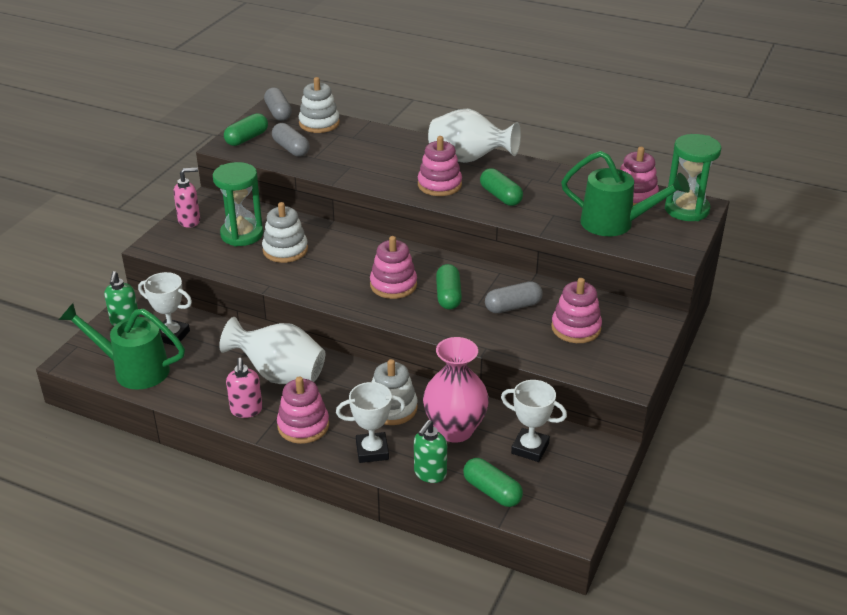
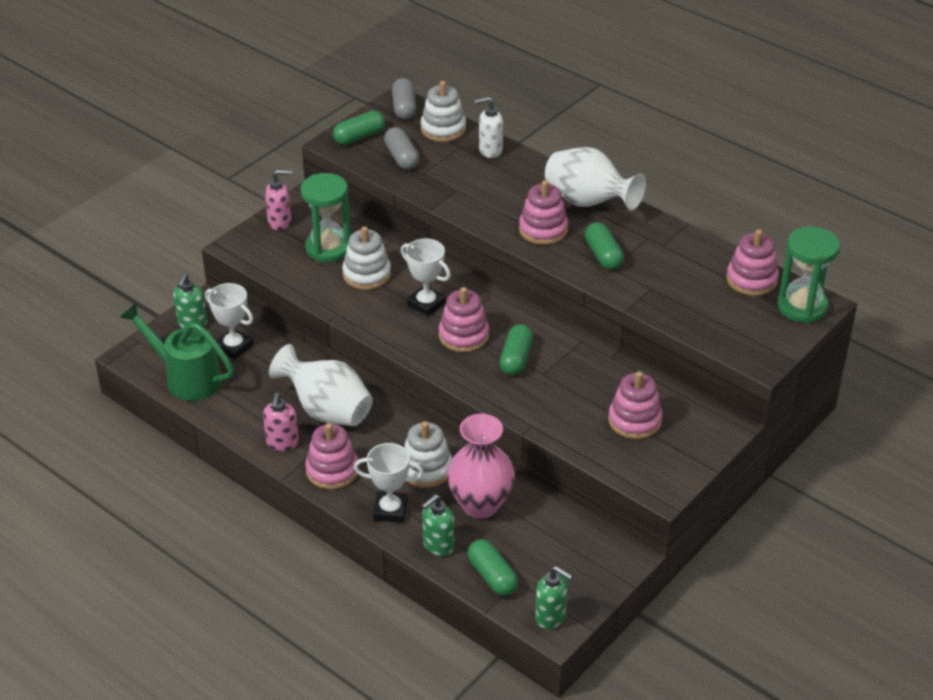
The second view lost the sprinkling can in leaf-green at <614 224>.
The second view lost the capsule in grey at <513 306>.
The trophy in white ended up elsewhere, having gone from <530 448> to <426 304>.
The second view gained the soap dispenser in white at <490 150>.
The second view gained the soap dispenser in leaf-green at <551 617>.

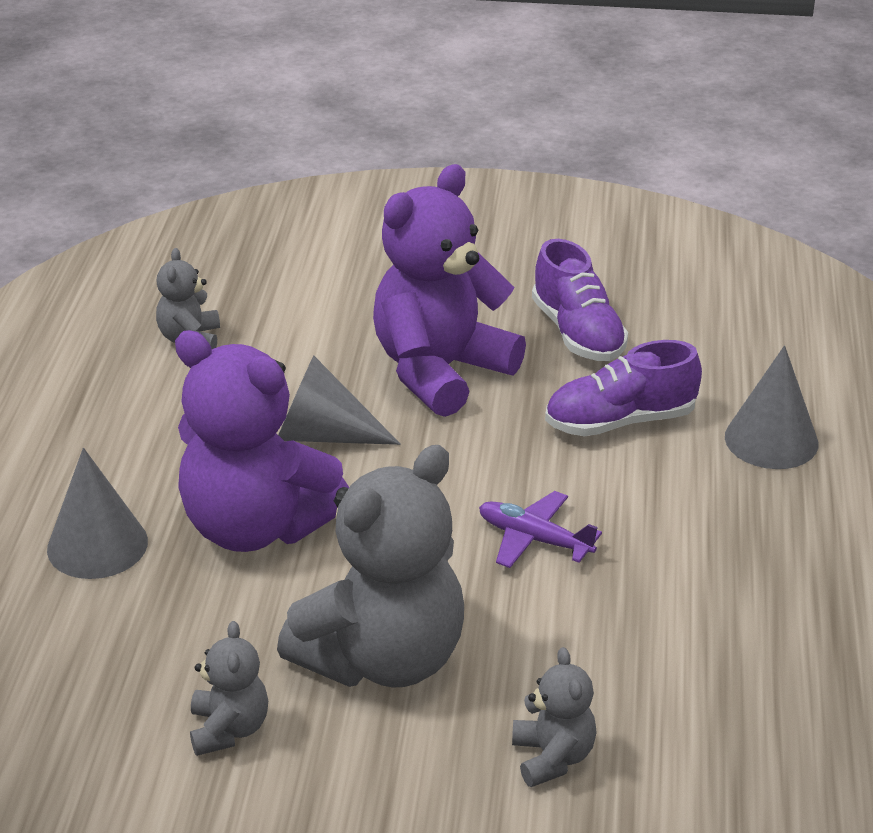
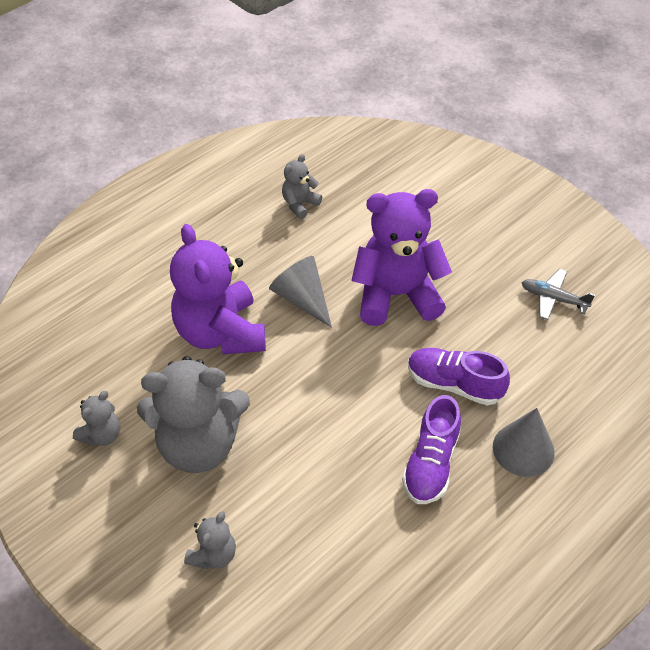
The lace-up shoe in violet ended up elsewhere, having gone from <577 333> to <431 463>.
The second view lost the cone shape in grey at <97 545>.
The second view lost the plane in violet at <534 539>.
The second view gained the plane in grey at <553 299>.

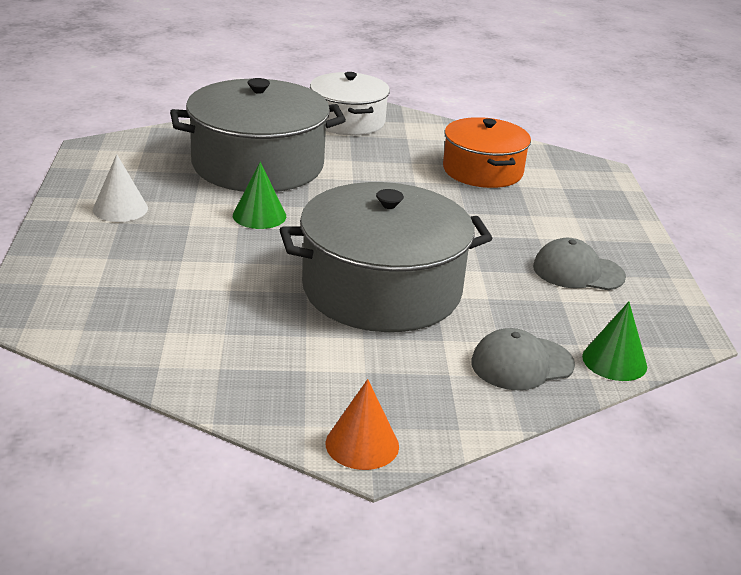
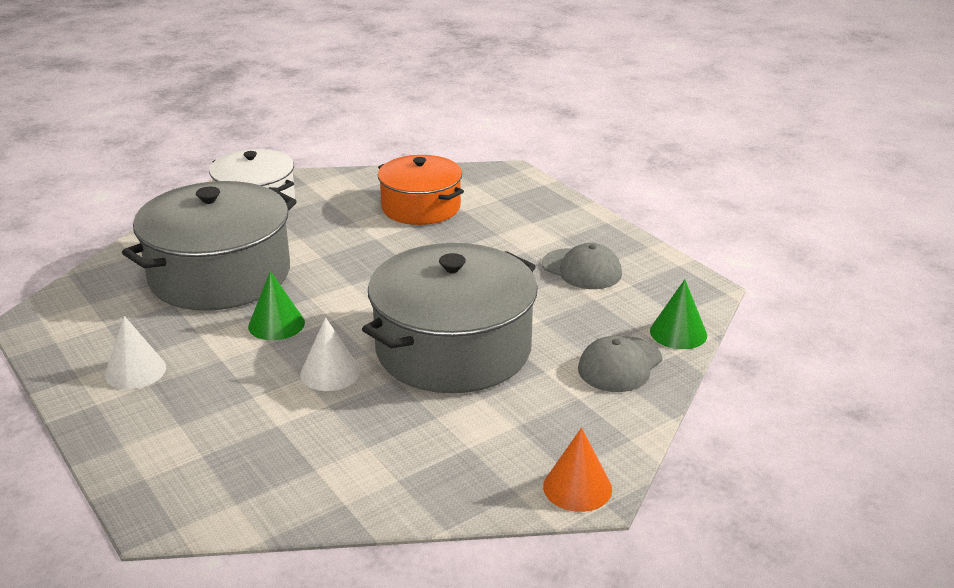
The baseball cap in grey at <578 272> ended up facing another way, 120 degrees counterclockwise from before.
The second view gained the cone shape in white at <330 373>.

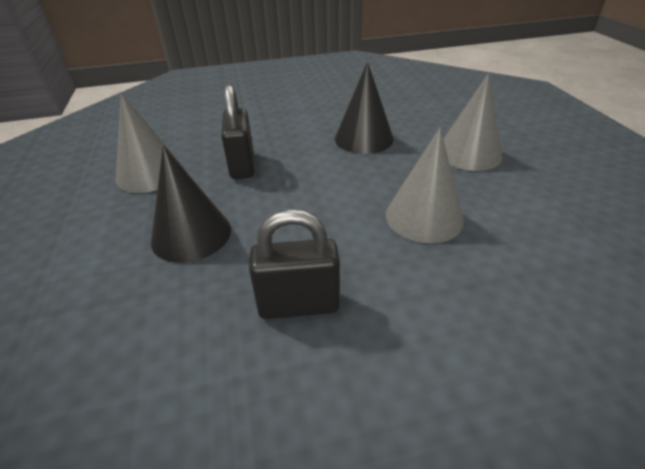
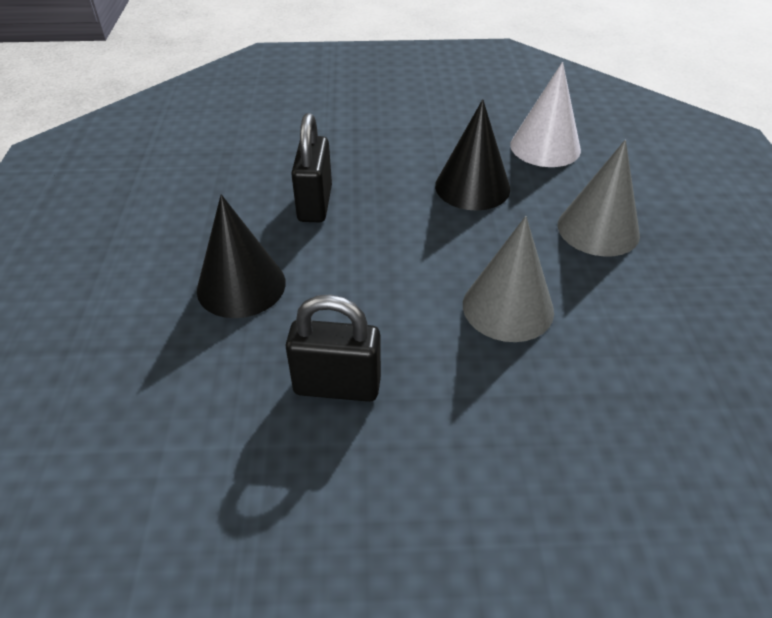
The second view lost the cone shape in grey at <150 174>.
The second view gained the cone shape in white at <545 147>.

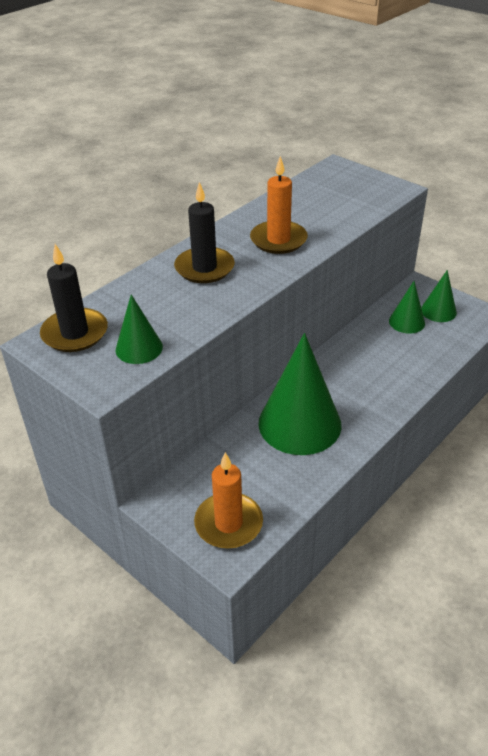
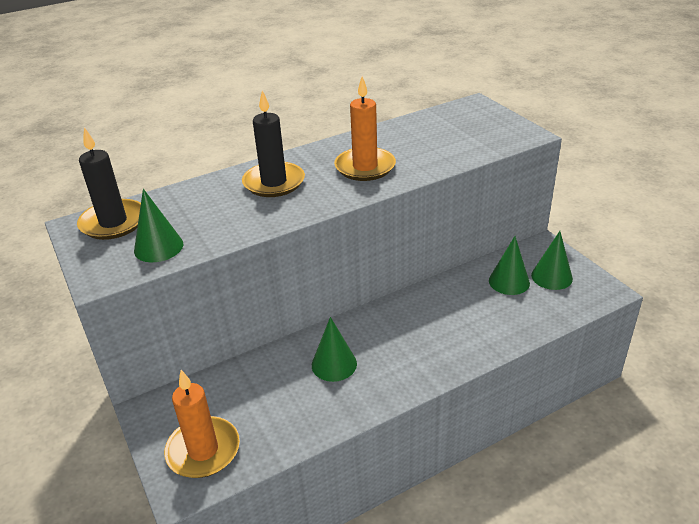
The size of the cone shape in leaf-green at <299 423> changed by a factor of 0.50.

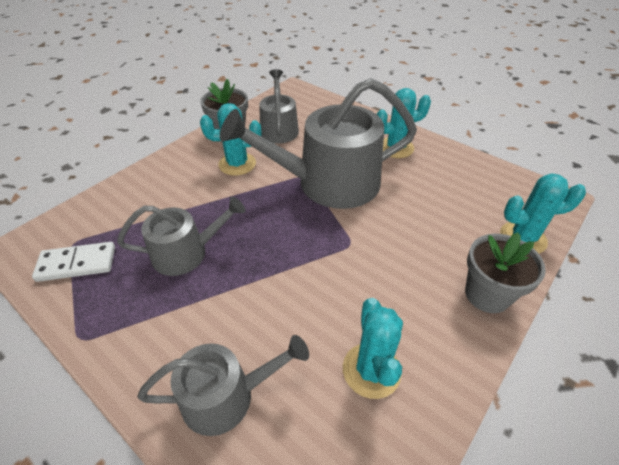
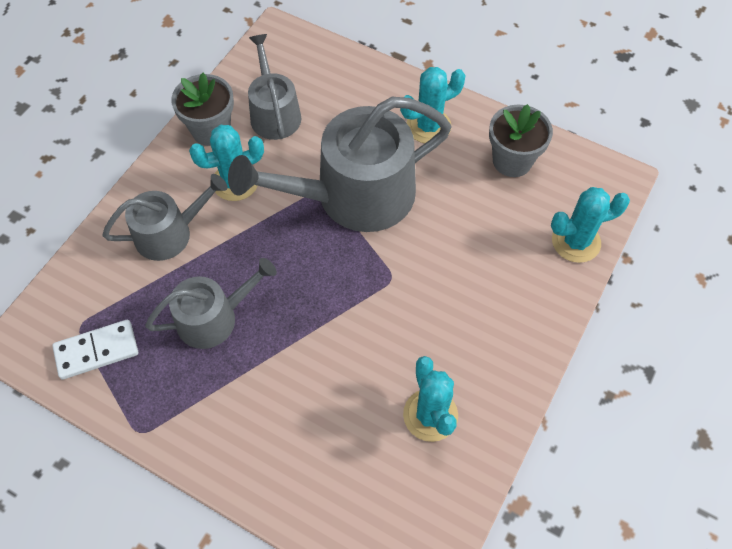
The plant pot in grey ended up elsewhere, having gone from <487 294> to <512 161>.
The sprinkling can in grey ended up elsewhere, having gone from <226 396> to <170 233>.

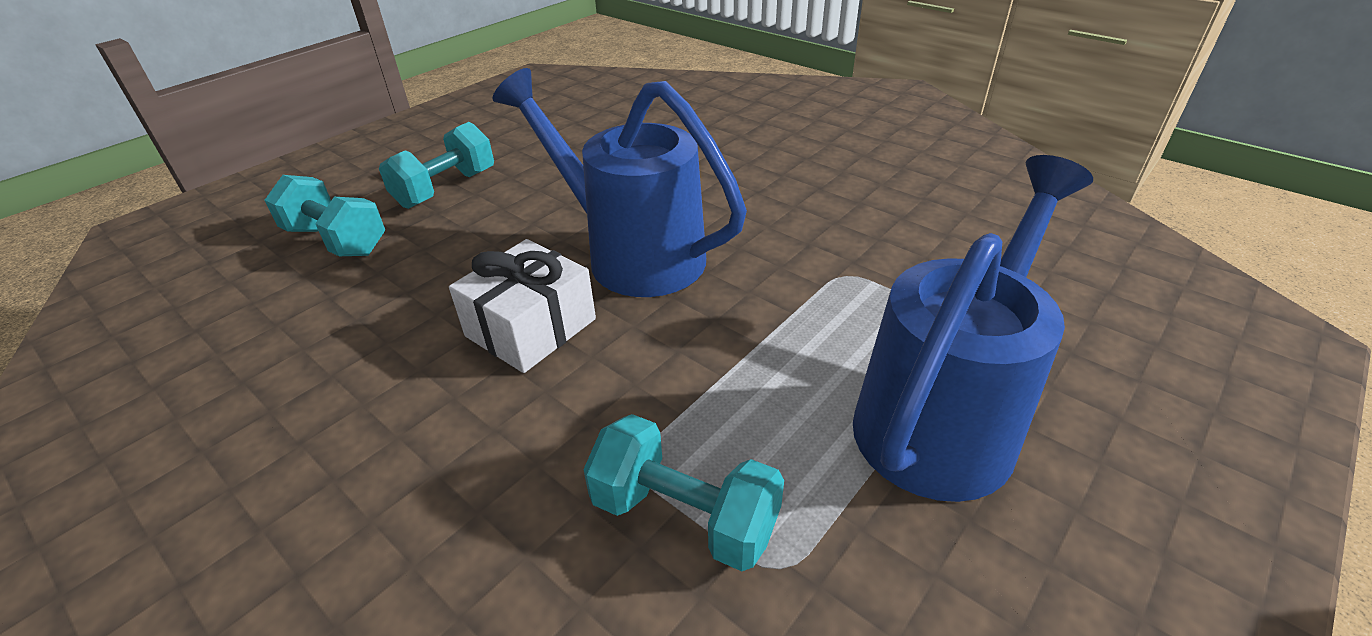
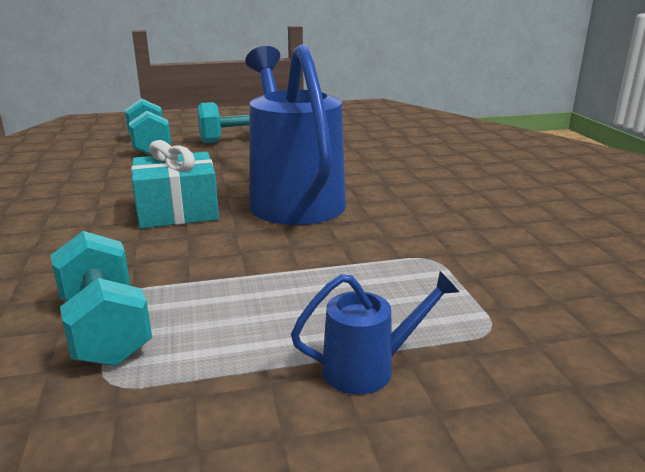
The size of the sprinkling can in cobalt at <943 417> changed by a factor of 0.43.
What was the wrapped gift in white at <531 327> turned into the wrapped gift in turquoise at <177 211>.

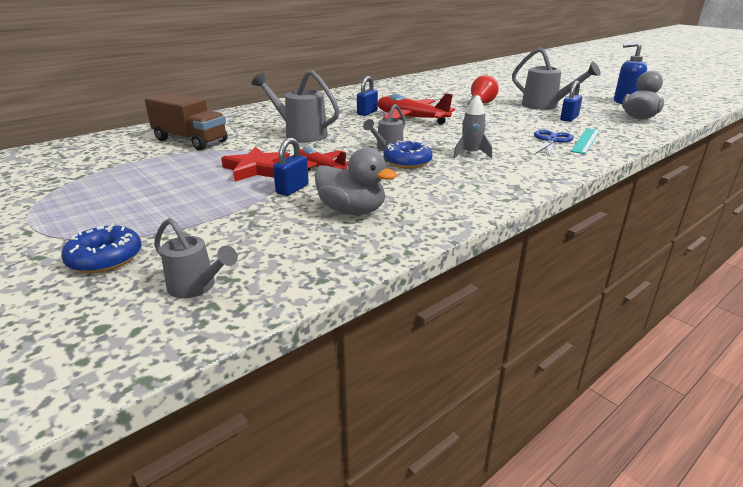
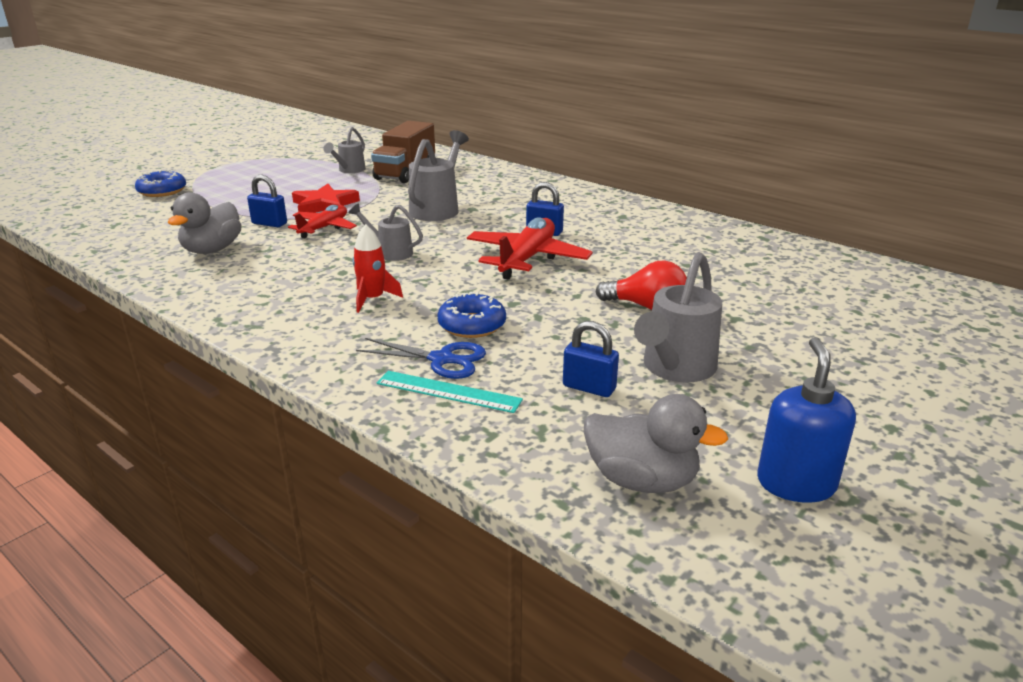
What was the spaceship in grey at <471 154> turned into the spaceship in scarlet at <372 299>.
The doughnut in cobalt ended up elsewhere, having gone from <407 162> to <472 325>.
The sprinkling can in grey ended up elsewhere, having gone from <196 287> to <349 170>.

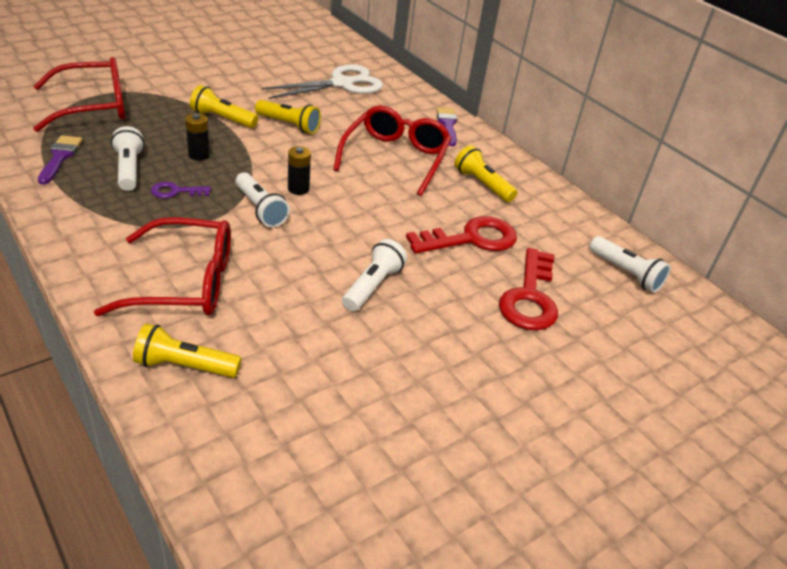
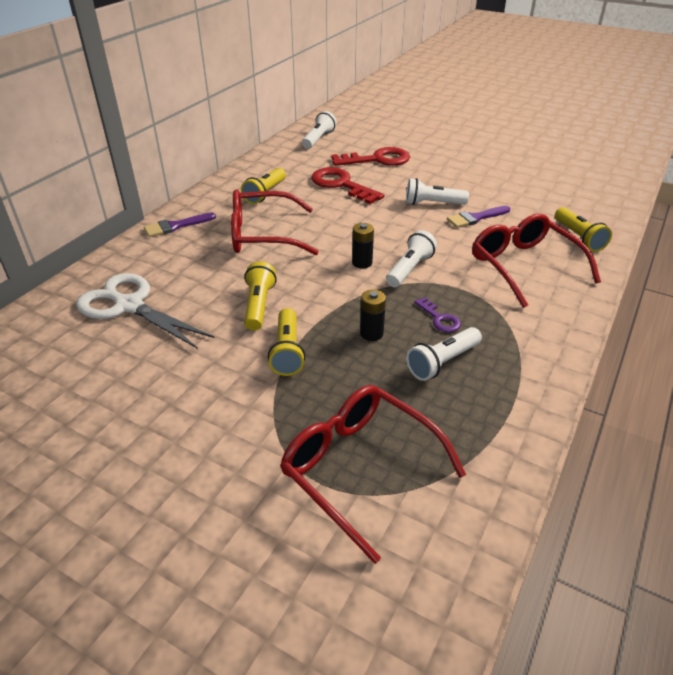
The paint brush in violet ended up elsewhere, having gone from <60 157> to <475 218>.

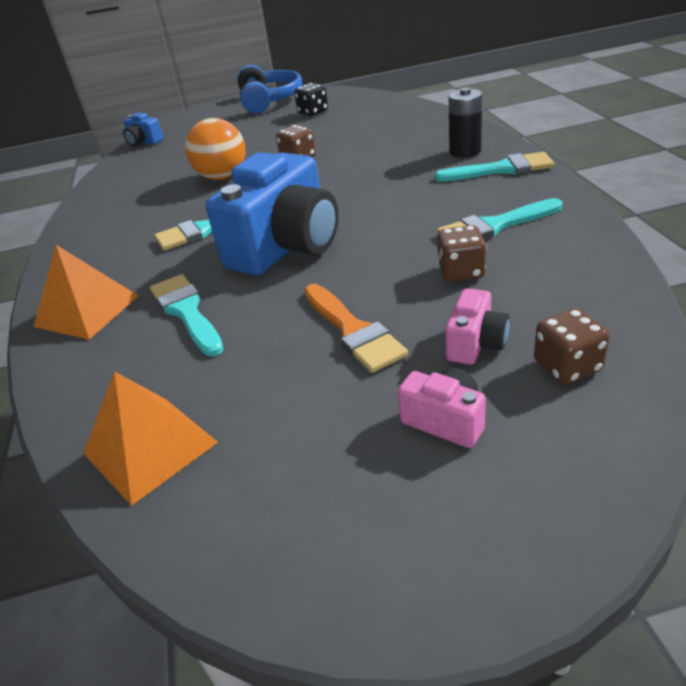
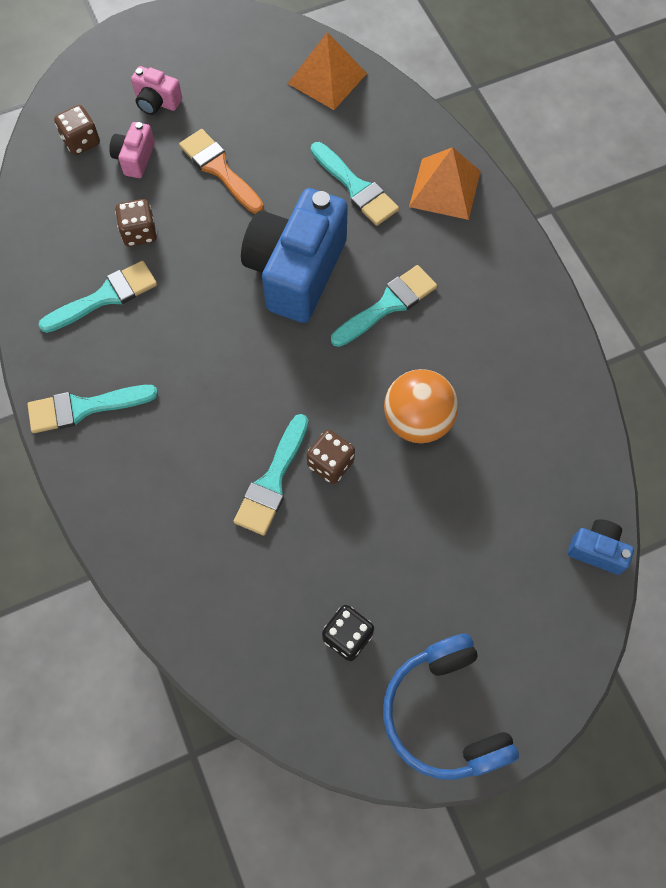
The second view lost the AA battery in jet-black at <465 151>.
The second view gained the paint brush in turquoise at <272 481>.

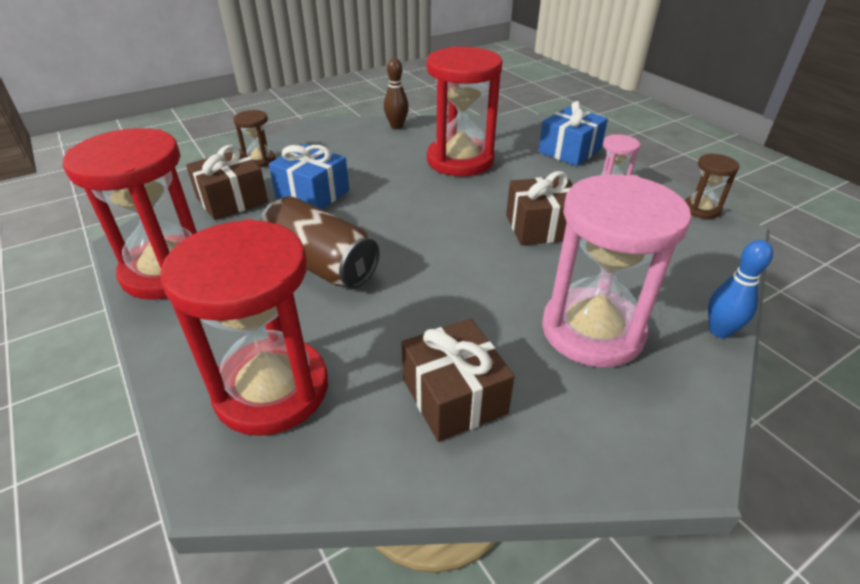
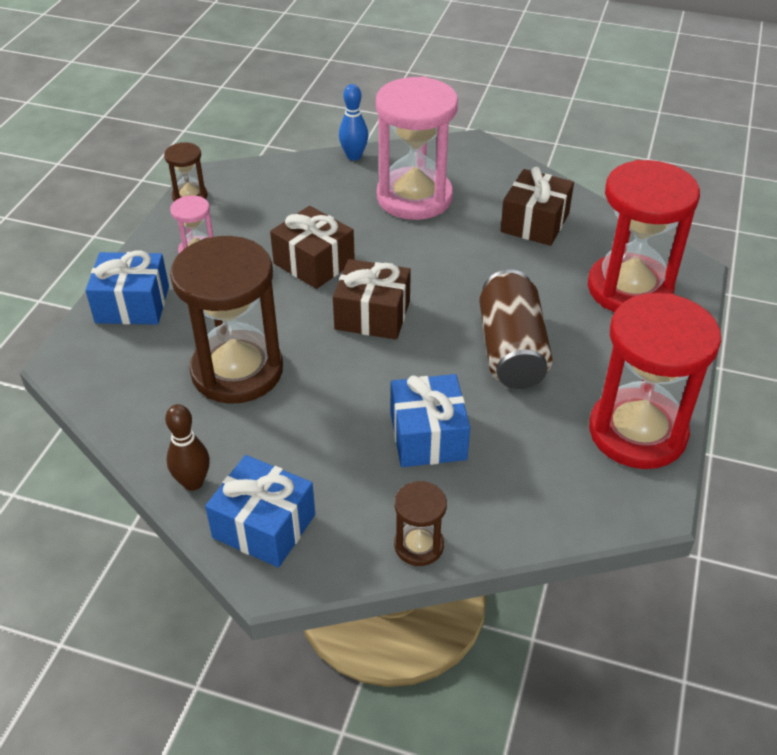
What was the hourglass in scarlet at <460 160> turned into the hourglass in russet at <237 371>.
The wrapped gift in russet ended up elsewhere, having gone from <232 200> to <372 315>.
The second view gained the wrapped gift in cobalt at <264 526>.

